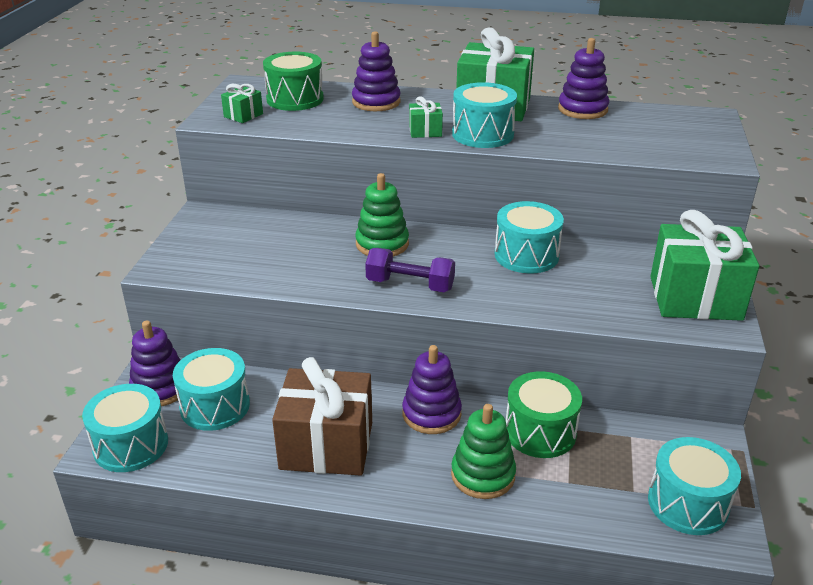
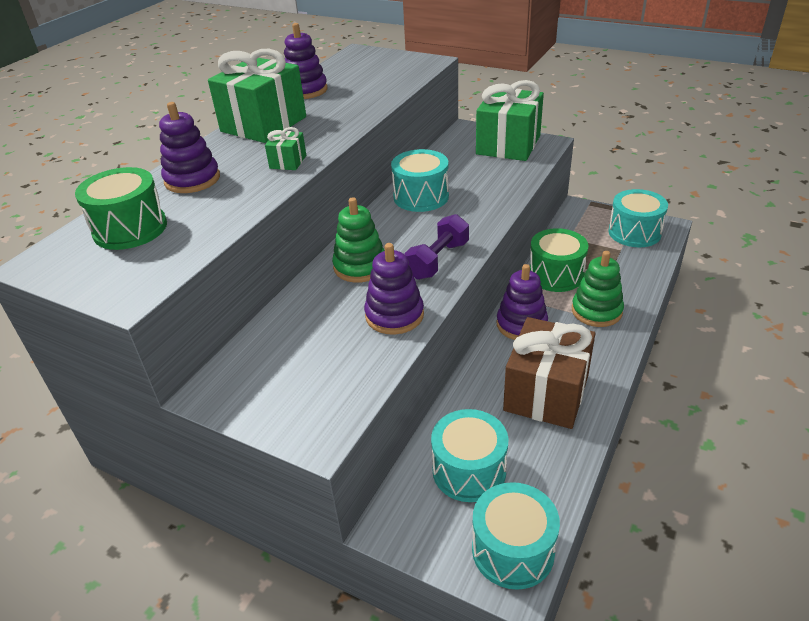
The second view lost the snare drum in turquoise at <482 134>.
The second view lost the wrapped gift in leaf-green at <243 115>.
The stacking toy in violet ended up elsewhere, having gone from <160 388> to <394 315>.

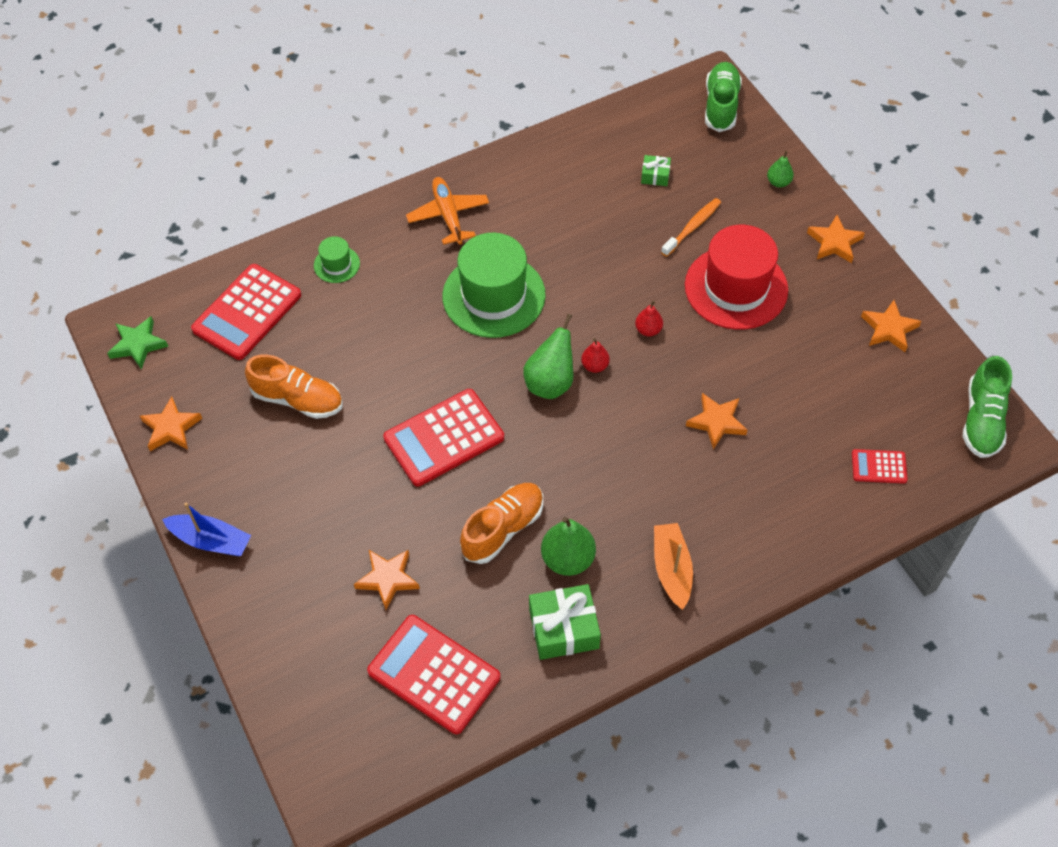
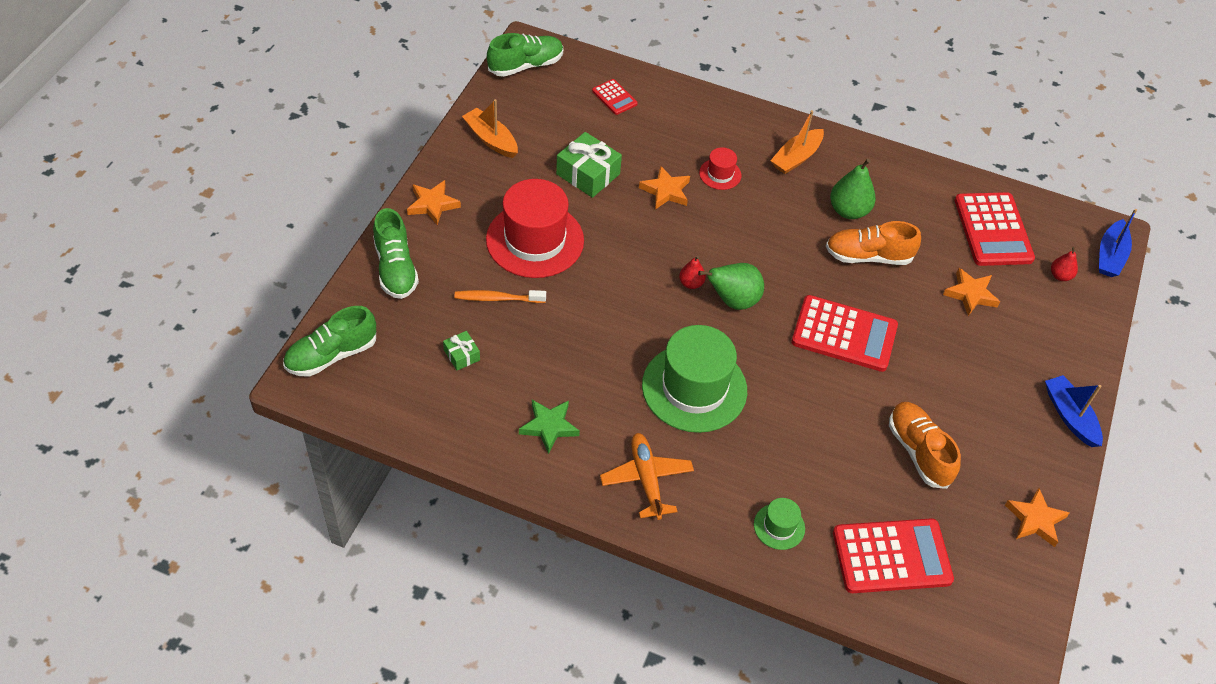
Where the toy pear in leaf-green stood at <778 182>, the lace-up shoe in leaf-green came to stand at <395 269>.
The plane in orange at <448 215> ended up facing another way, 135 degrees clockwise from before.
Where the five-pointed star in orange stood at <889 329>, the boat in orange came to stand at <491 139>.
The toy pear in scarlet ended up elsewhere, having gone from <648 330> to <1060 276>.
The five-pointed star in leaf-green ended up elsewhere, having gone from <138 345> to <549 426>.
The wrapped gift in leaf-green ended up elsewhere, having gone from <564 628> to <588 174>.
The second view gained the tall hat in scarlet at <720 174>.
The second view gained the boat in cobalt at <1110 256>.

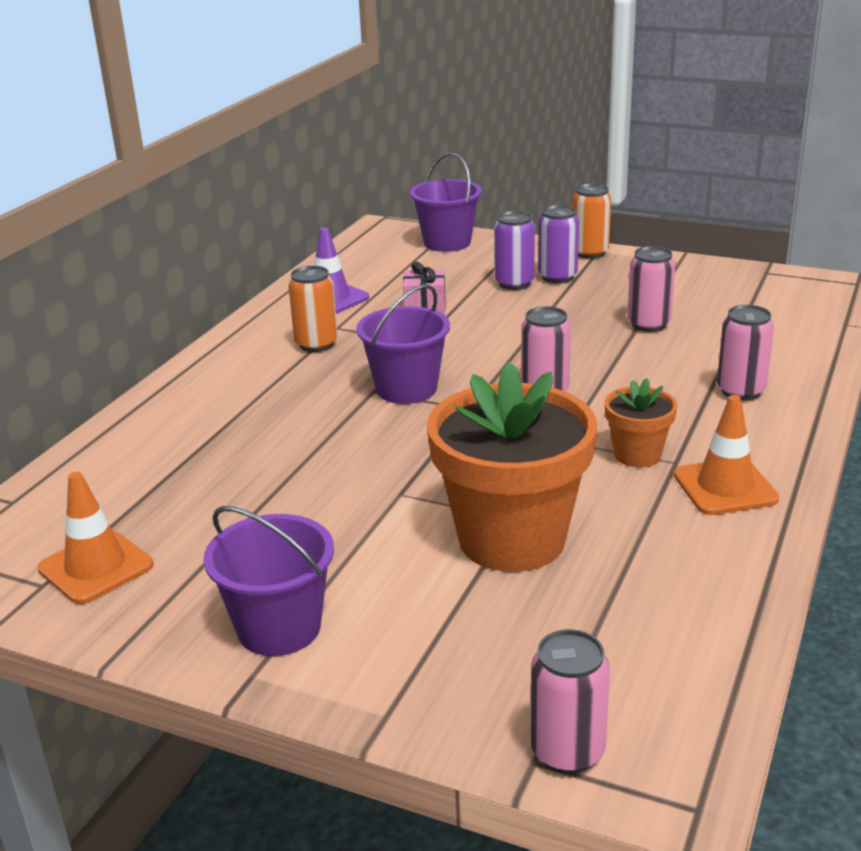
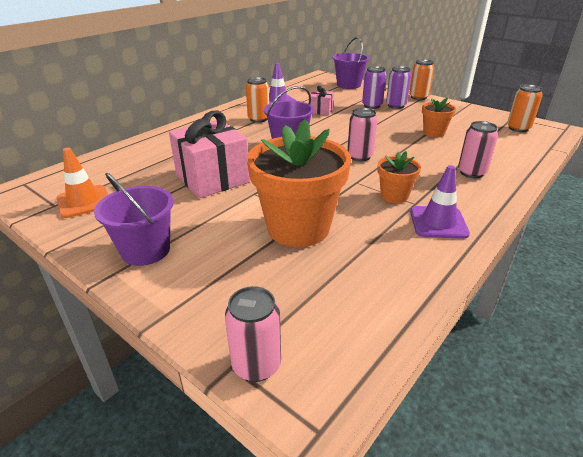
Where the can in pink stood at <648 324>, the plant pot in orange came to stand at <433 133>.
What was the traffic cone in orange at <725 487> turned into the traffic cone in violet at <438 222>.
The second view gained the can in orange at <518 128>.
The second view gained the wrapped gift in pink at <212 178>.

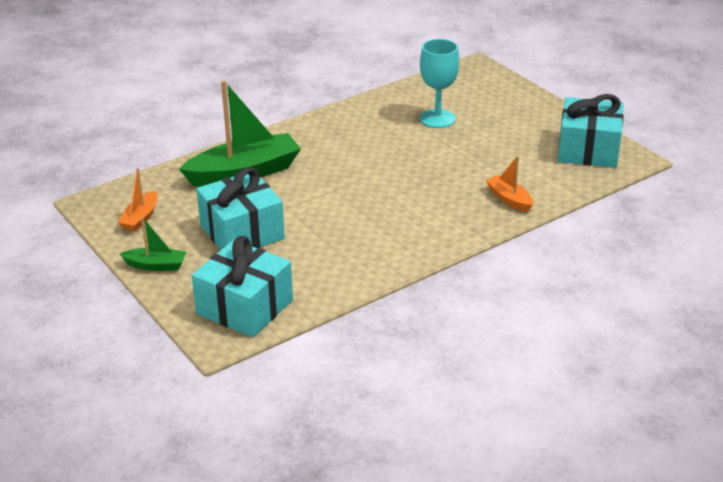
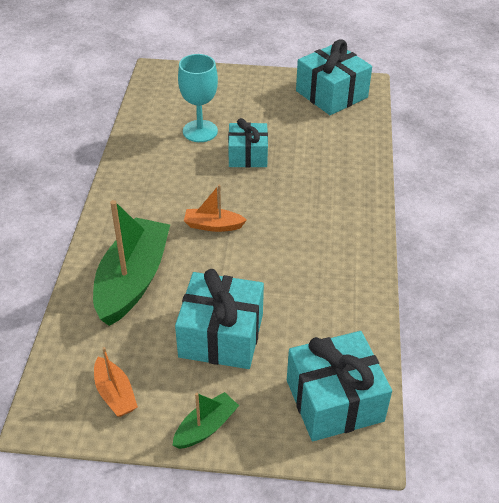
The boat in orange ended up elsewhere, having gone from <509 199> to <213 225>.
The second view gained the wrapped gift in turquoise at <248 155>.

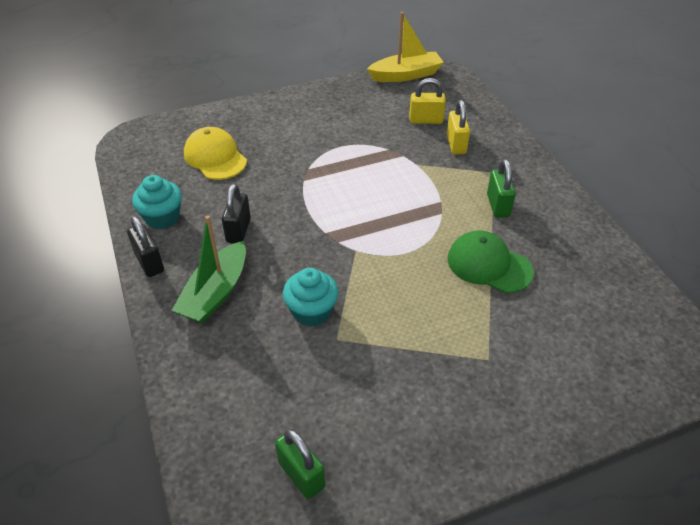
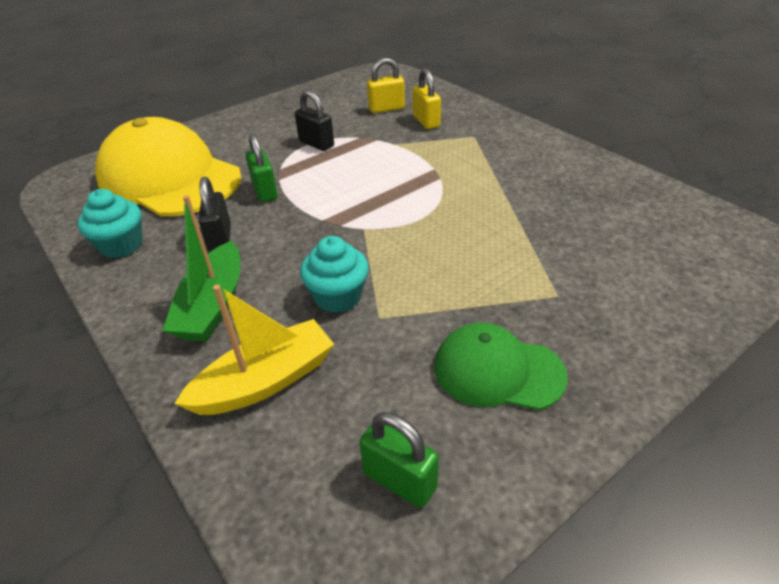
The boat in yellow ended up elsewhere, having gone from <405 75> to <265 381>.
The size of the baseball cap in yellow at <215 157> changed by a factor of 1.84.
The lock in leaf-green ended up elsewhere, having gone from <498 205> to <265 191>.
The lock in jet-black ended up elsewhere, having gone from <149 262> to <316 144>.
The baseball cap in leaf-green ended up elsewhere, having gone from <489 265> to <498 371>.

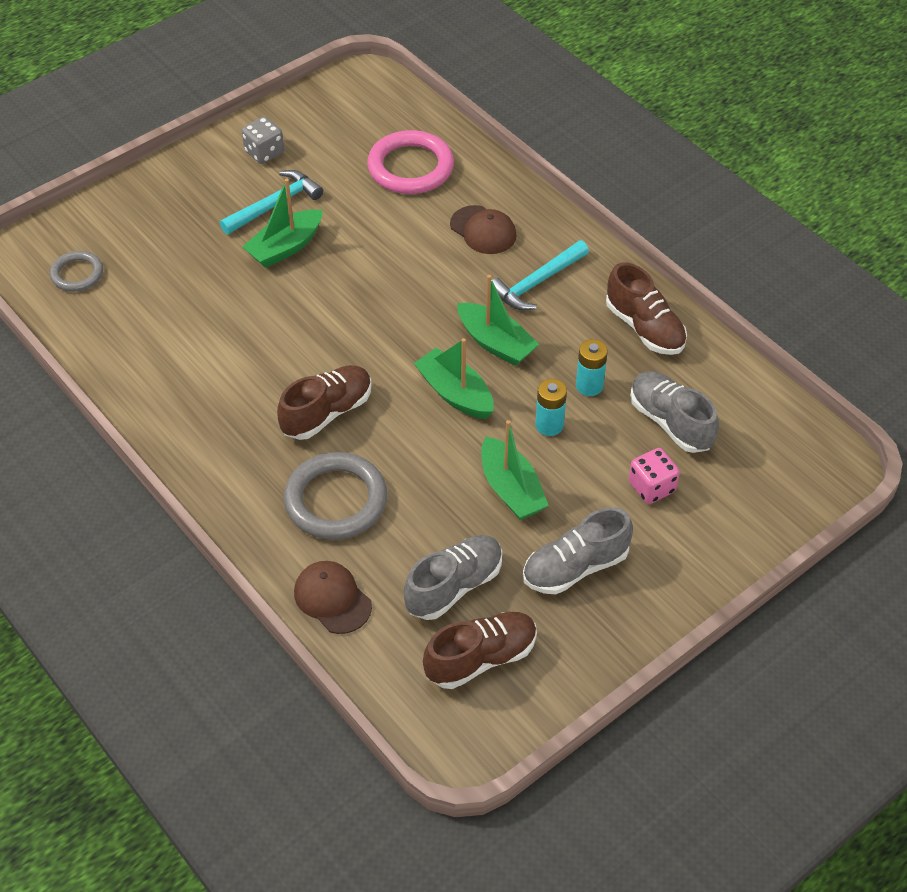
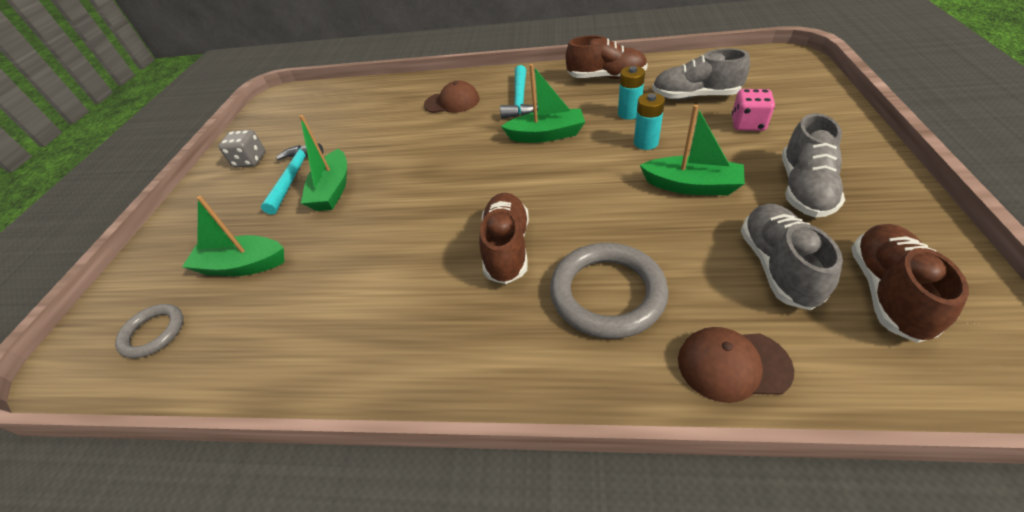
The second view lost the hoop in pink at <410 167>.
The boat in leaf-green ended up elsewhere, having gone from <455 393> to <243 265>.

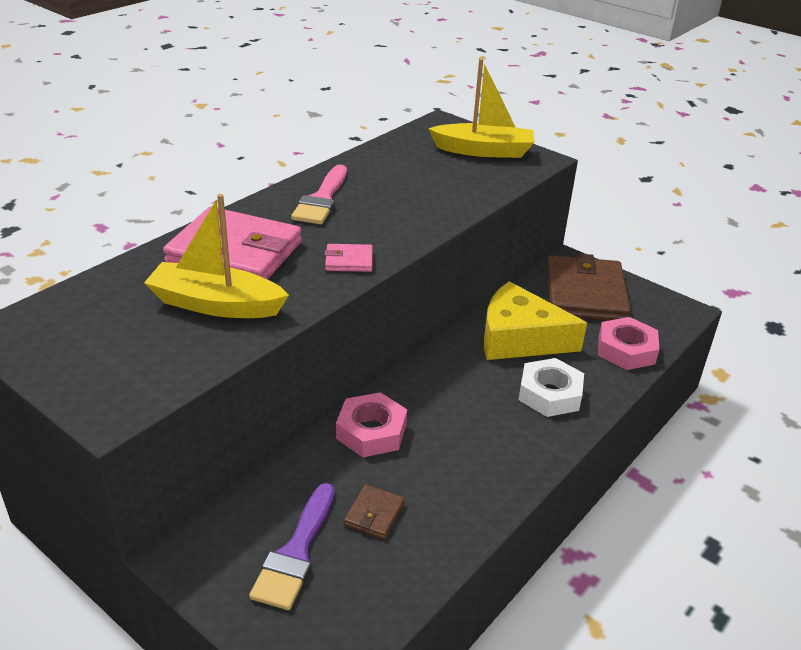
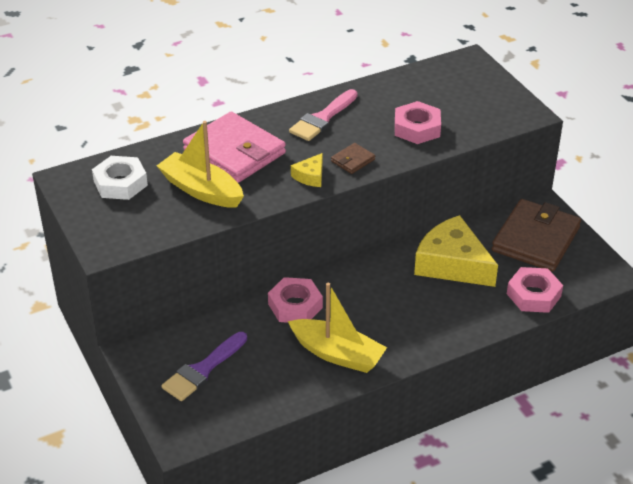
The boat in yellow ended up elsewhere, having gone from <483 151> to <337 354>.
Where the wallet in pink stood at <349 261>, the piece of cheese in yellow came to stand at <310 176>.
The hexagon nut in white ended up elsewhere, having gone from <550 394> to <120 183>.
The wallet in russet ended up elsewhere, having gone from <374 514> to <353 160>.
The second view gained the hexagon nut in pink at <417 128>.

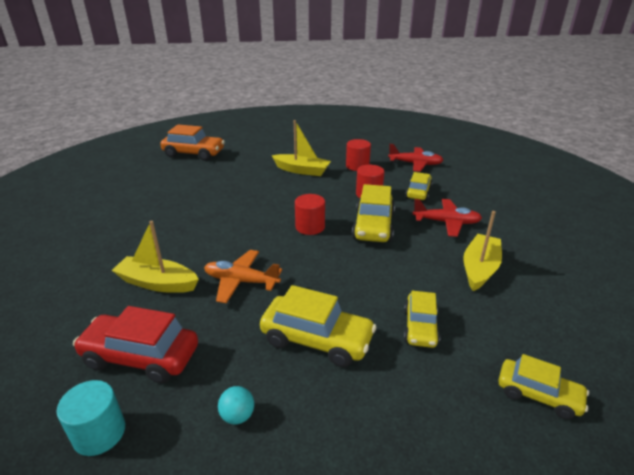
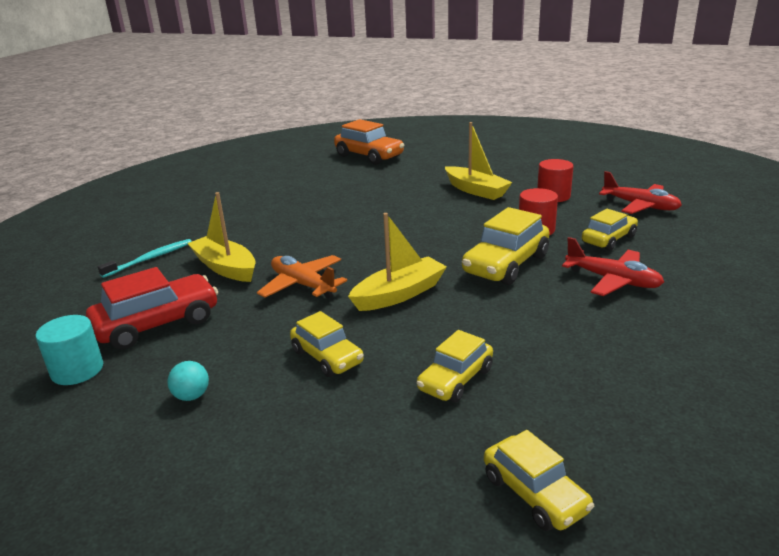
The second view lost the solid cylinder in scarlet at <310 227>.
The boat in yellow ended up elsewhere, having gone from <479 268> to <399 294>.
The size of the toy car in yellow at <317 339> changed by a factor of 0.64.
The toy car in scarlet at <141 357> ended up facing another way, 105 degrees clockwise from before.
The second view gained the toothbrush in turquoise at <150 259>.

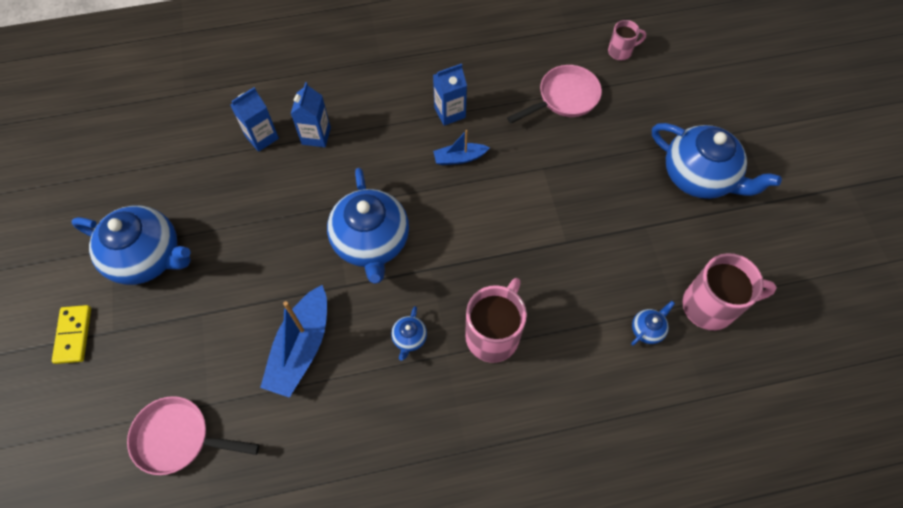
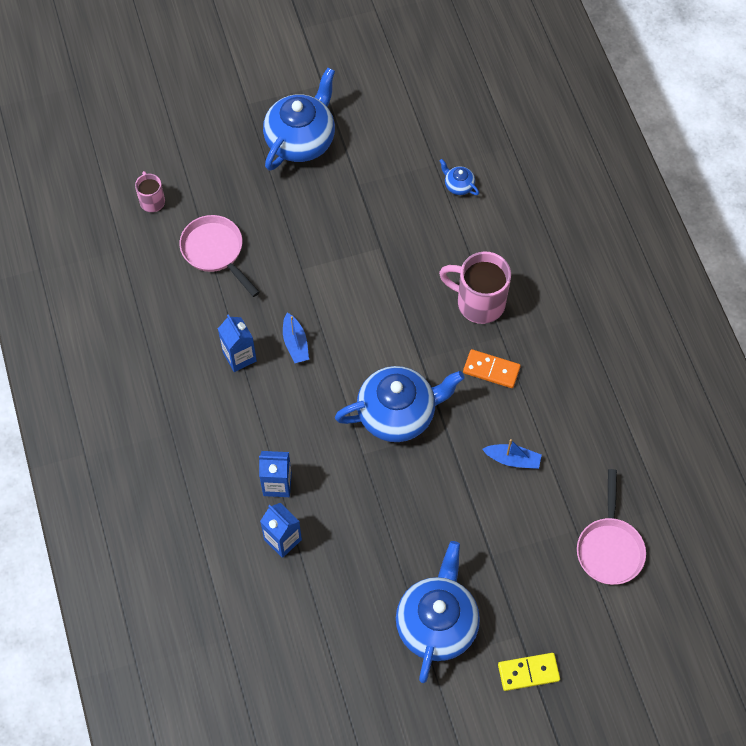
The second view lost the coffee mug in pink at <710 306>.
The size of the boat in cobalt at <301 348> changed by a factor of 0.55.
Where the china teapot in cobalt stood at <409 338>, the domino piece in orange came to stand at <491 370>.

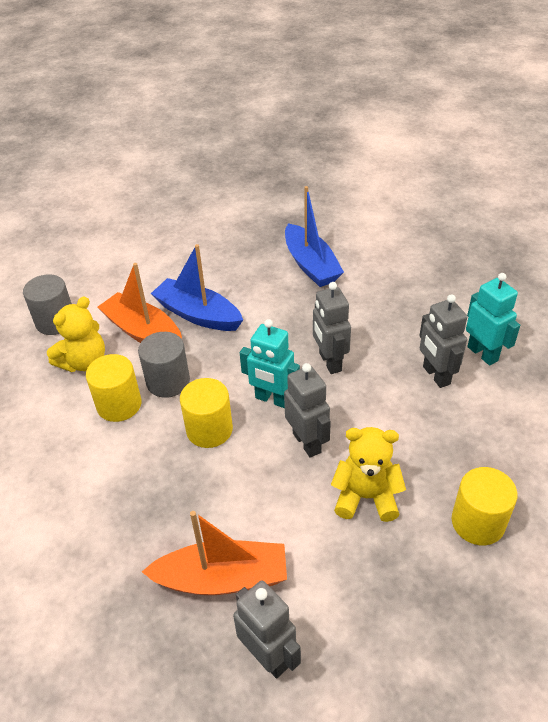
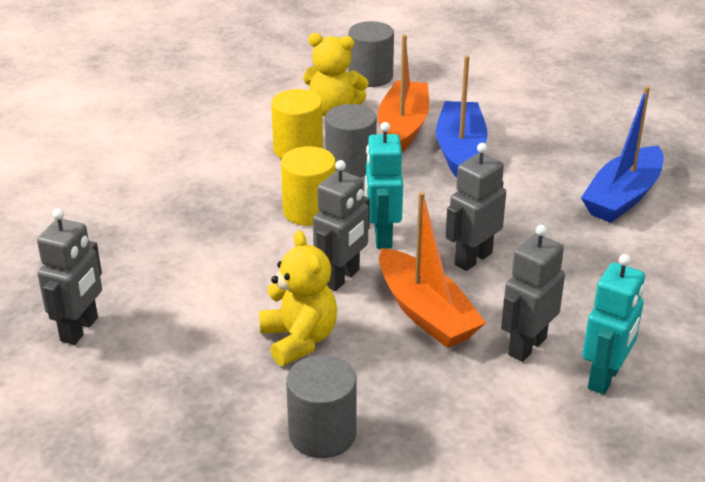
What was the solid cylinder in yellow at <478 522> turned into the solid cylinder in grey at <322 434>.
The boat in orange ended up elsewhere, having gone from <222 578> to <426 313>.

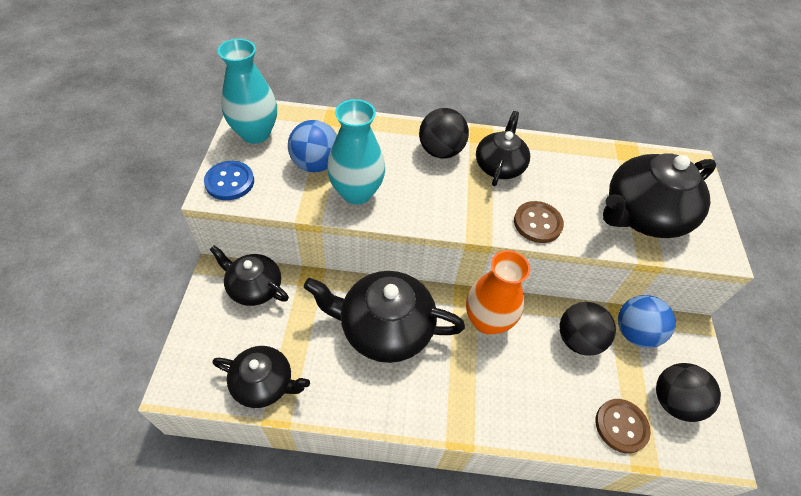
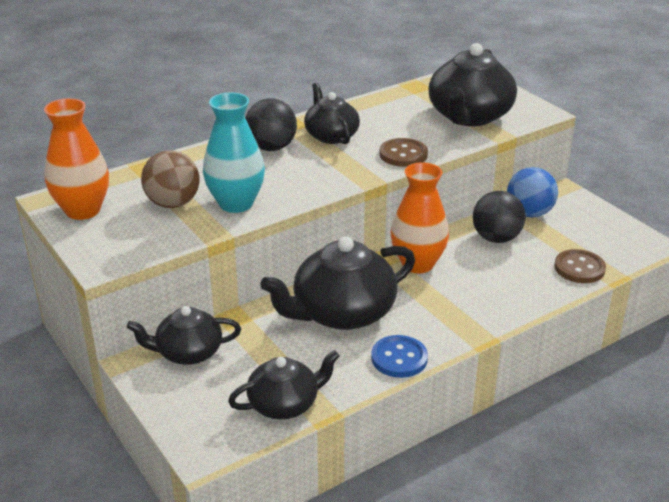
What was the flower vase in turquoise at <255 133> turned into the flower vase in orange at <83 210>.
What was the play ball in cobalt at <315 164> turned into the play ball in russet at <173 203>.
The button in cobalt ended up elsewhere, having gone from <230 182> to <399 358>.
The second view lost the play ball in jet-black at <673 401>.

